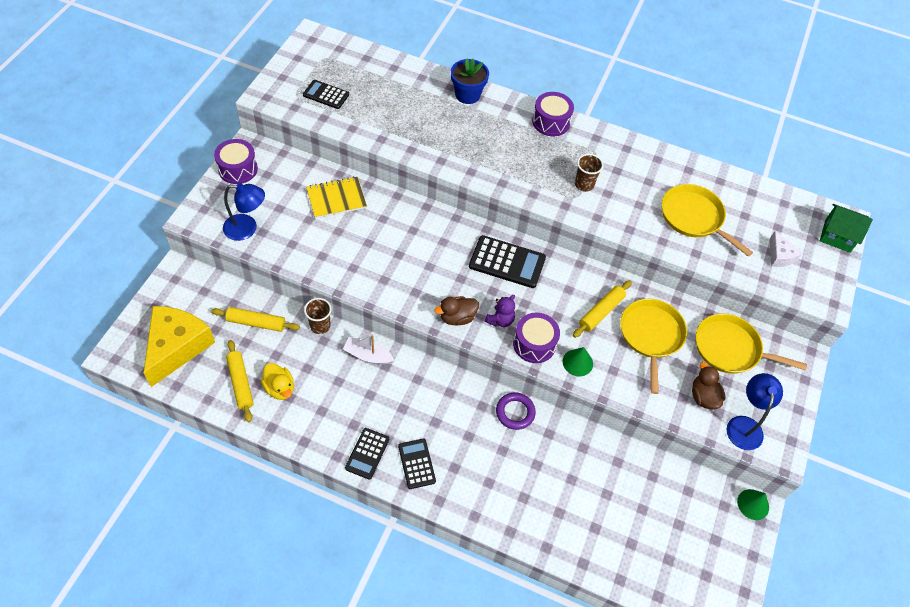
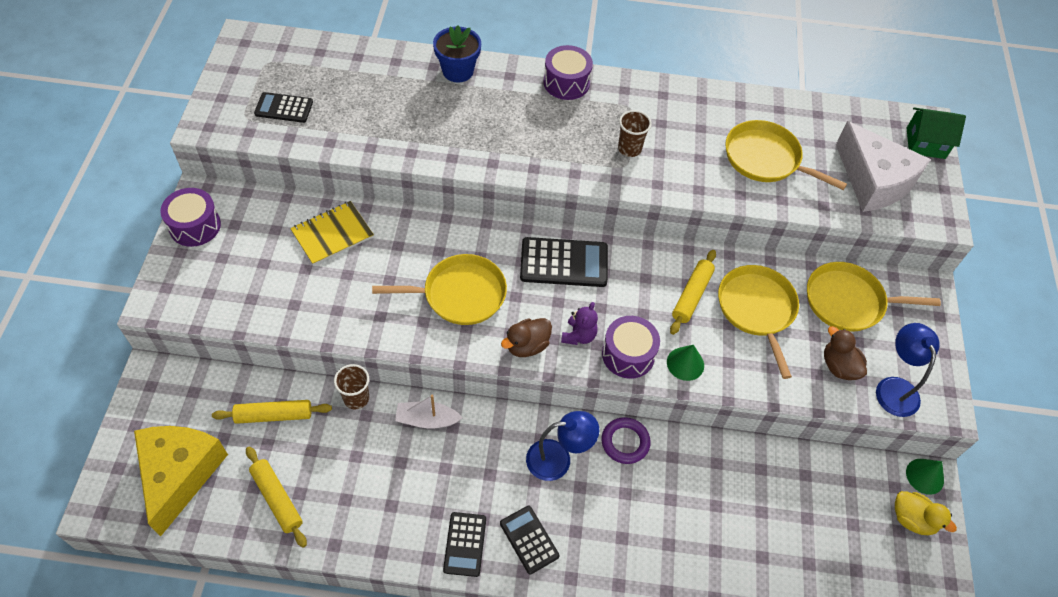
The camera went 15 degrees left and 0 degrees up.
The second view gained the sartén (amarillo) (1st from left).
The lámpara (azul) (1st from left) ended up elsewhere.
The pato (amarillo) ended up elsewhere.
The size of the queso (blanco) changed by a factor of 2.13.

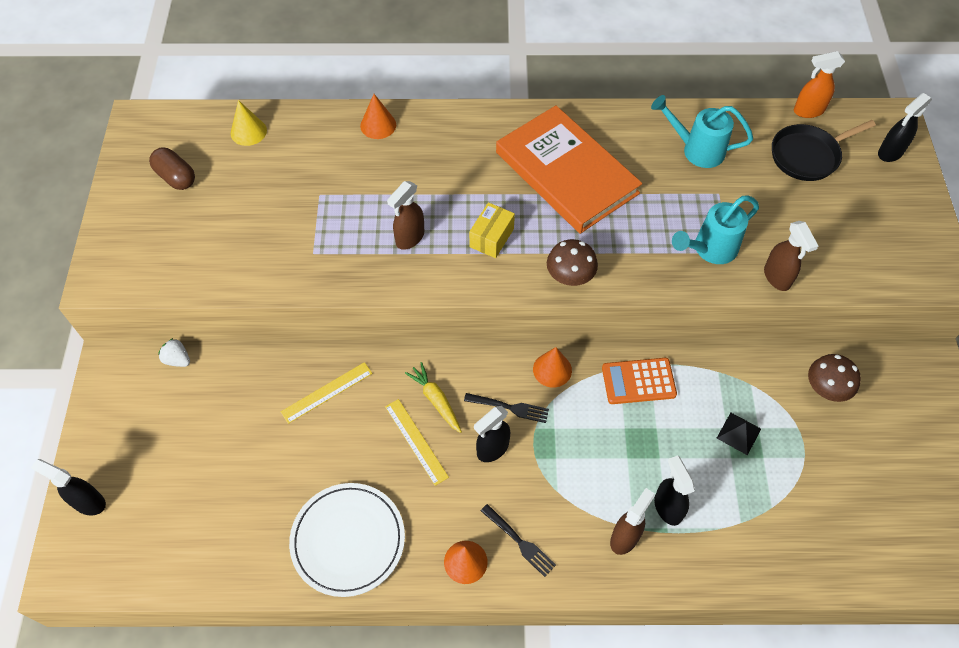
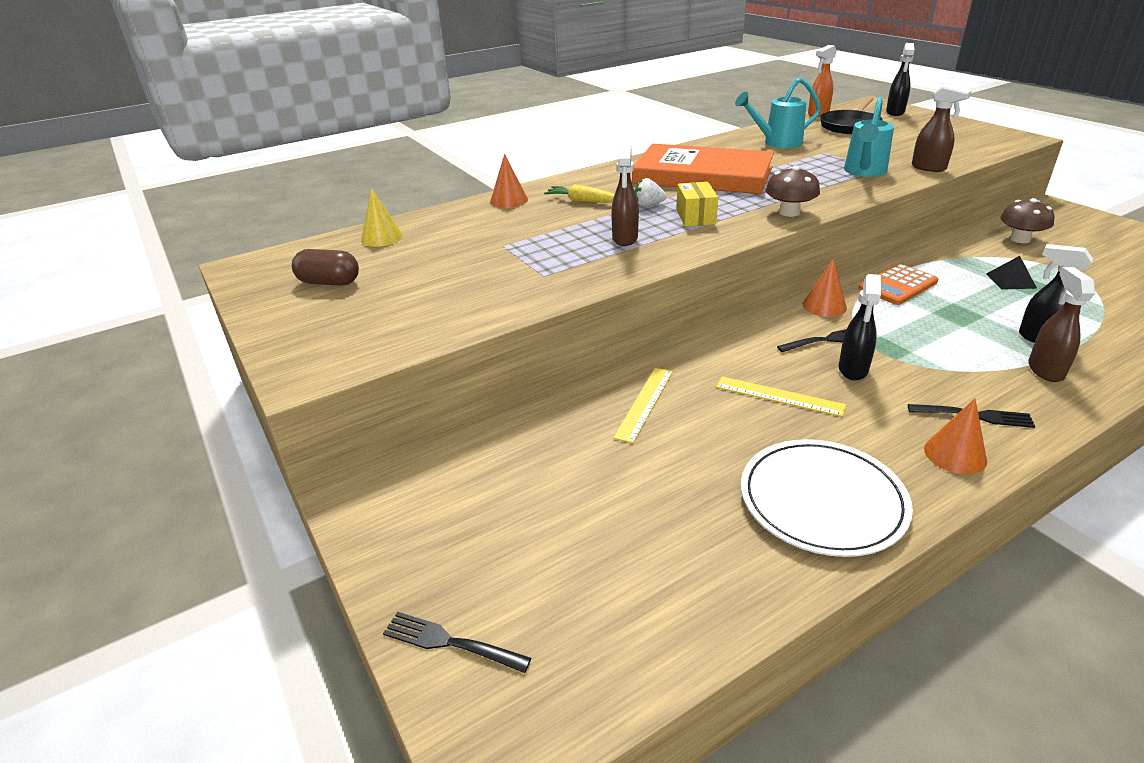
The camera went 30 degrees left and 25 degrees down.
The fresa (blanco) ended up elsewhere.
The zanahoria (amarillo) ended up elsewhere.
Where the pulverizador (negro) (1st from left) stood, the tenedor (negro) (1st from left) came to stand.

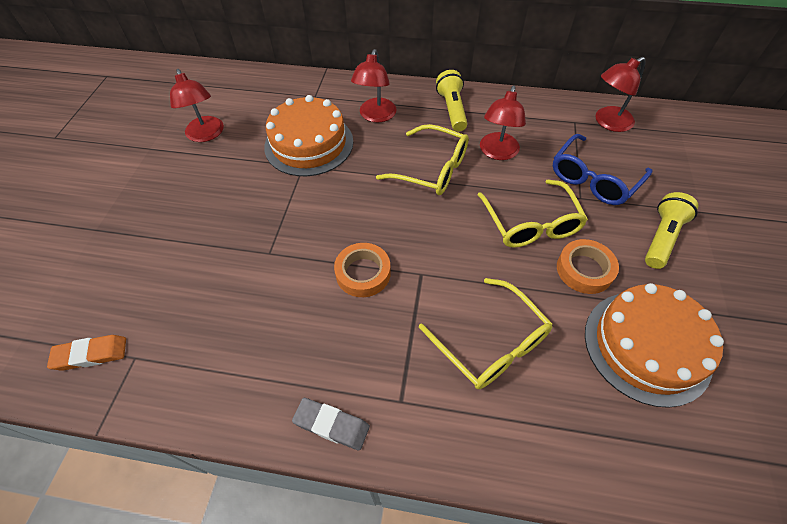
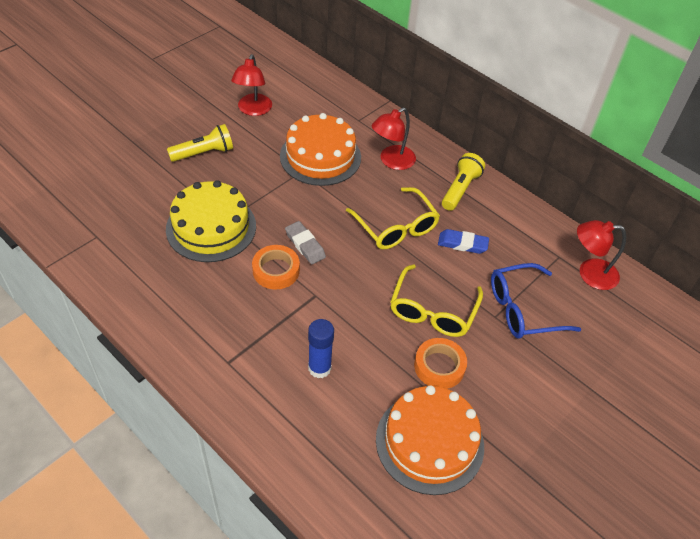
The camera went 30 degrees right and 5 degrees down.
The second view lost the goma de borrar (naranja).
The second view gained the tarta (amarillo).
The goma de borrar (gris) ended up elsewhere.
The lámpara de mano (amarillo) (2nd from left in the first image) ended up elsewhere.
Where the gafas (amarillo) (2nd from left) stood, the barra de pegamento (azul) came to stand.
Where the lámpara (rojo) (3rd from left) stood, the goma de borrar (azul) came to stand.

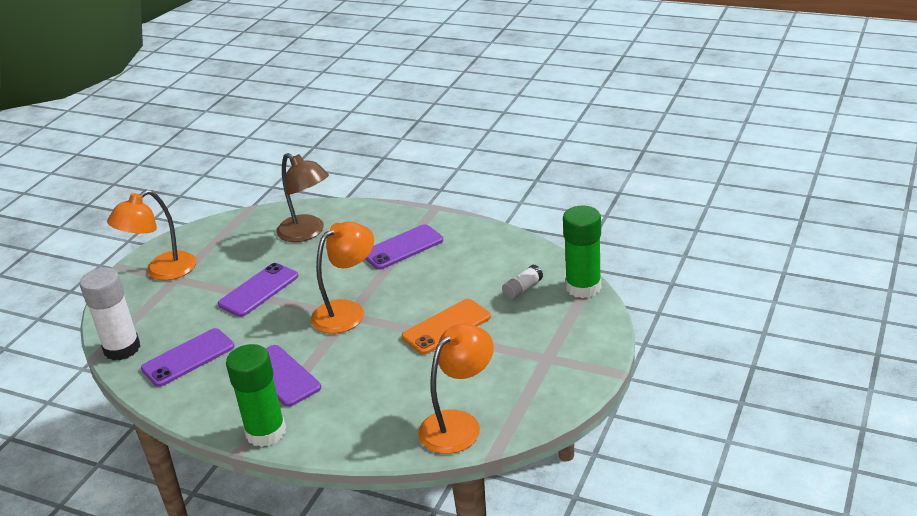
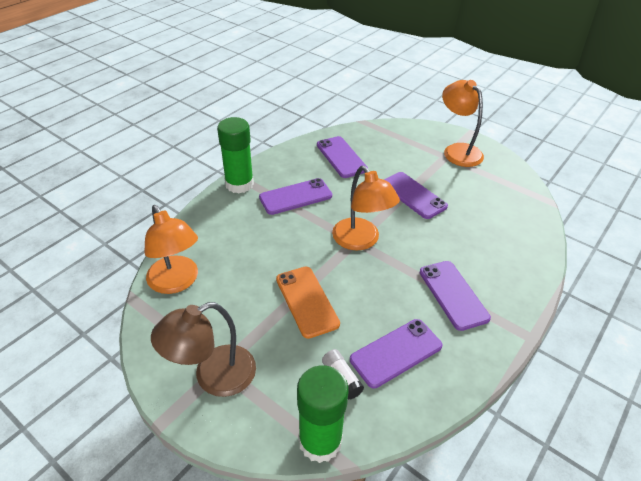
The camera went 100 degrees right and 10 degrees up.
The second view lost the barra de pegamento (blanco) (1st from left).
The second view gained the móvil (morado) (3rd from left).
The lámpara (marrón) ended up elsewhere.

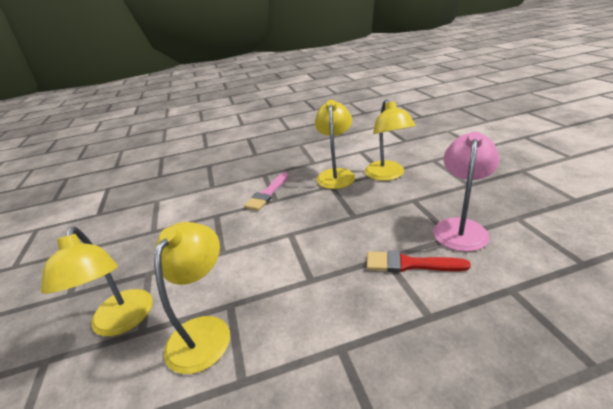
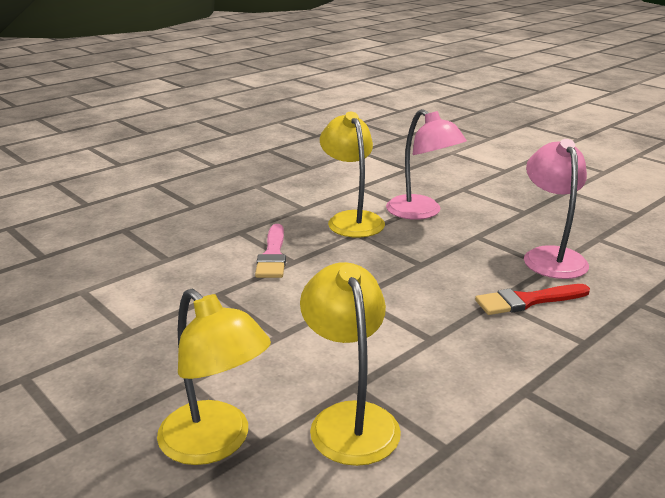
The camera went 30 degrees left and 5 degrees down.
What was the lámpara (amarillo) (4th from left) turned into the lámpara (rosa) (1st from left).

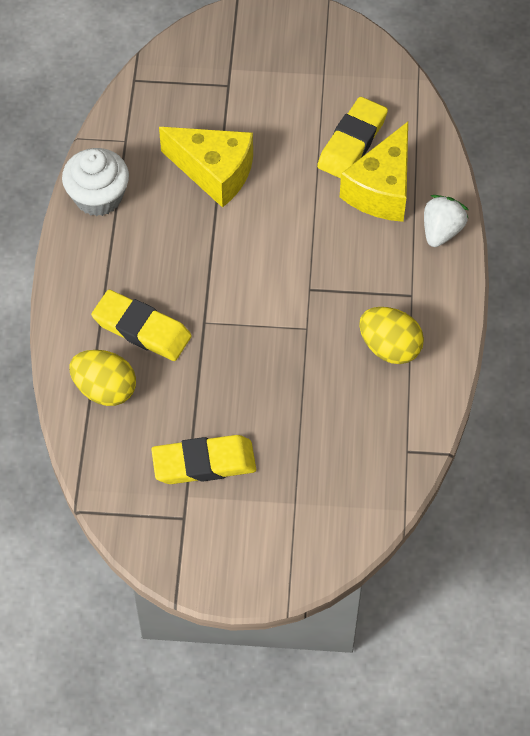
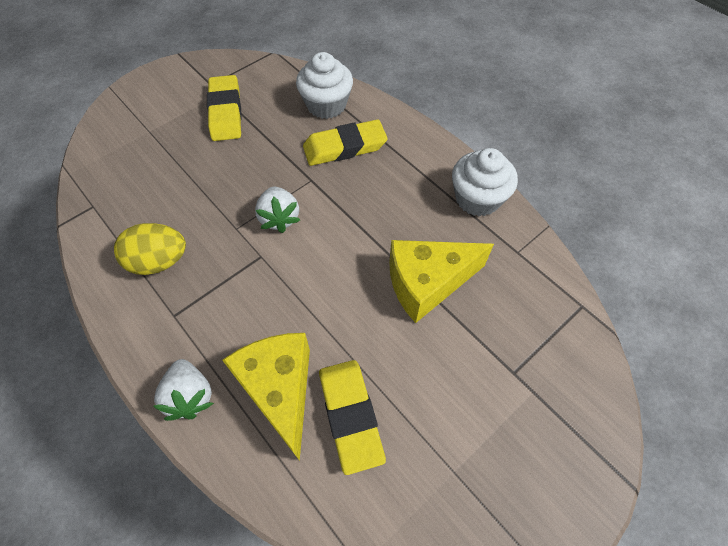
The camera went 135 degrees right and 0 degrees up.
The second view gained the fresa (blanco) (2nd from left).
Where the huevo (amarillo) (1st from left) stood, the magdalena (blanco) (1st from left) came to stand.
The goma de borrar (amarillo) (2nd from left in the first image) ended up facing another way, 45 degrees counterclockwise from before.

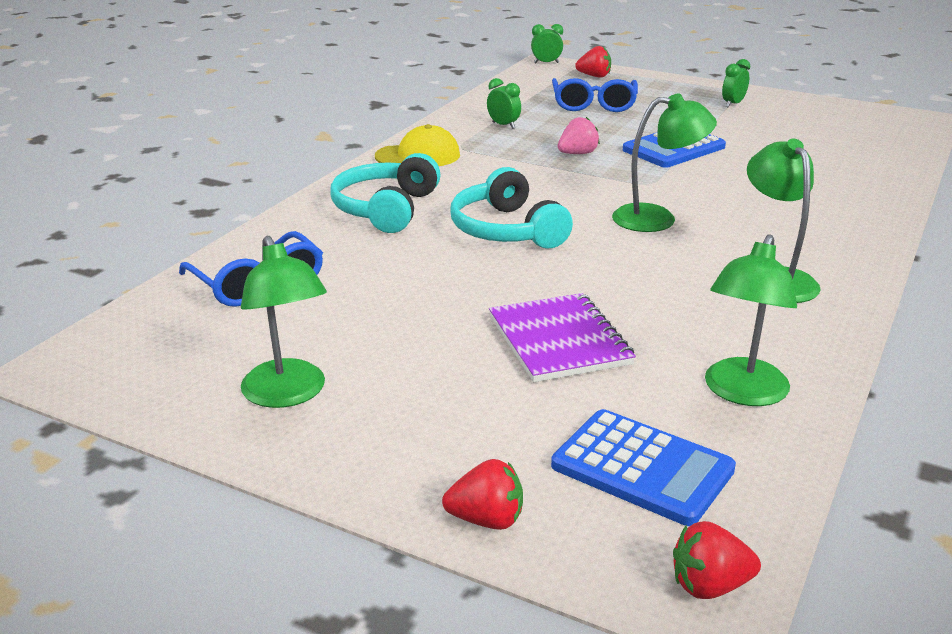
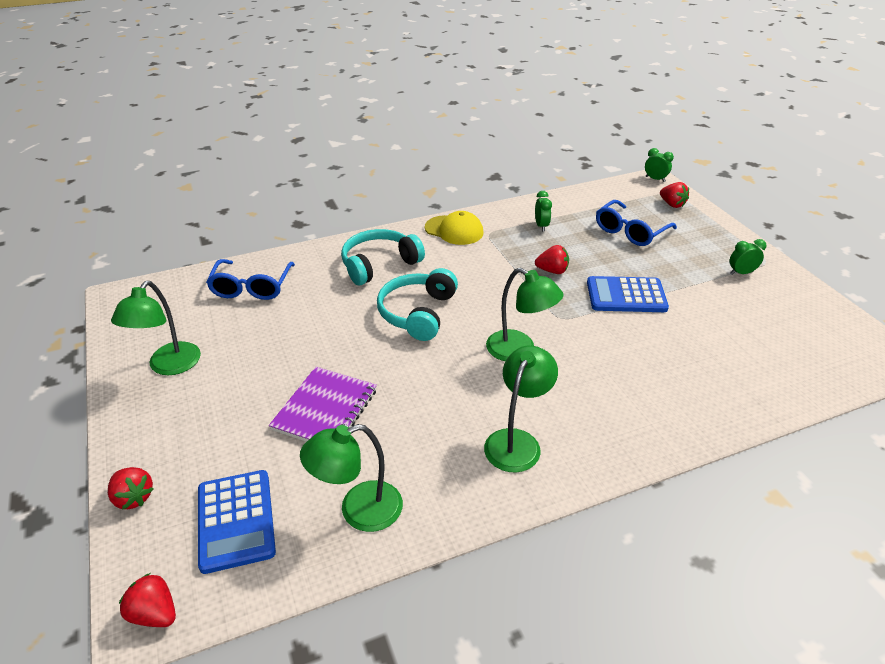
The camera went 40 degrees right and 10 degrees up.
What was the fresa (rosa) turned into the fresa (rojo) (3rd from left).

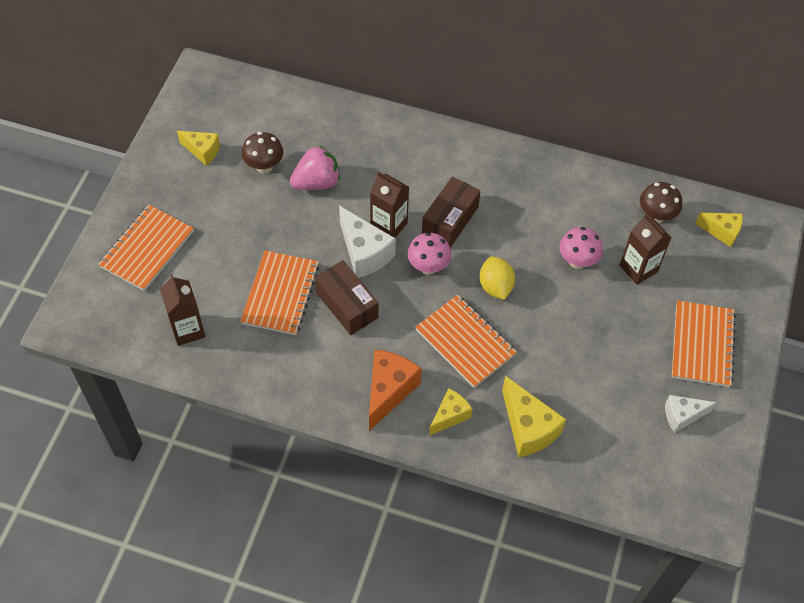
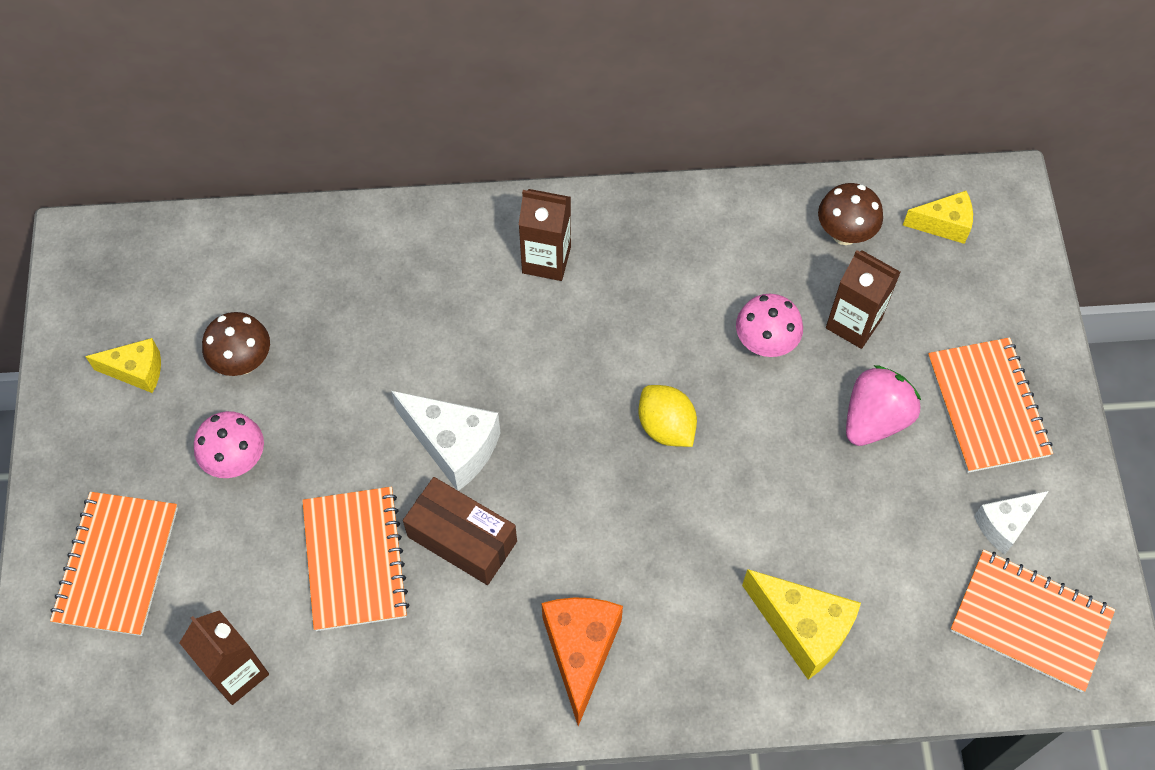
The camera went 20 degrees left and 5 degrees up.
The second view lost the caja (marrón) (2nd from left).
The second view lost the queso (amarillo) (2nd from left).
The fresa (rosa) ended up elsewhere.
The cartón de leche (marrón) (2nd from left) ended up elsewhere.
The seta (rosa) (1st from left) ended up elsewhere.
The cuaderno (naranja) (3rd from left in the first image) ended up elsewhere.

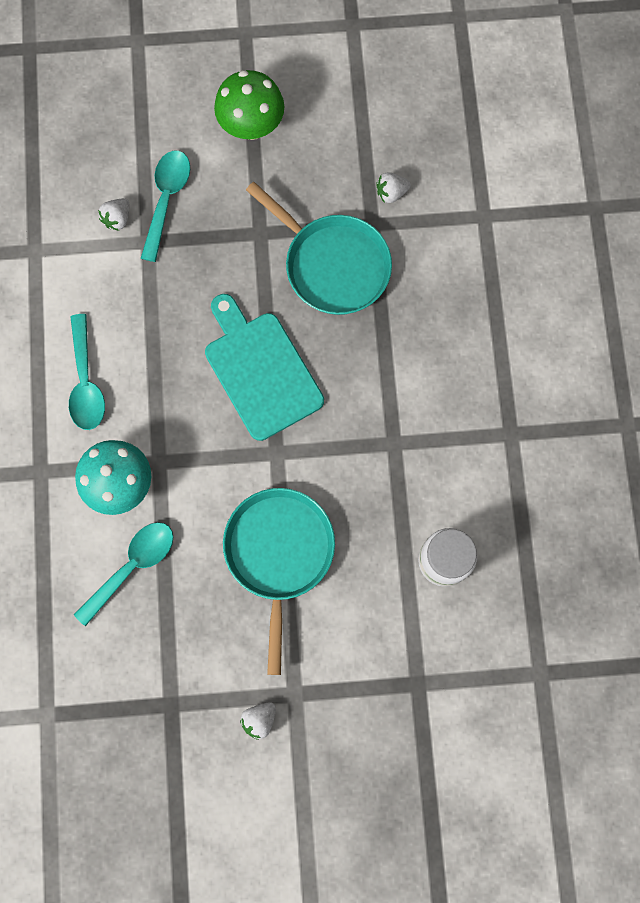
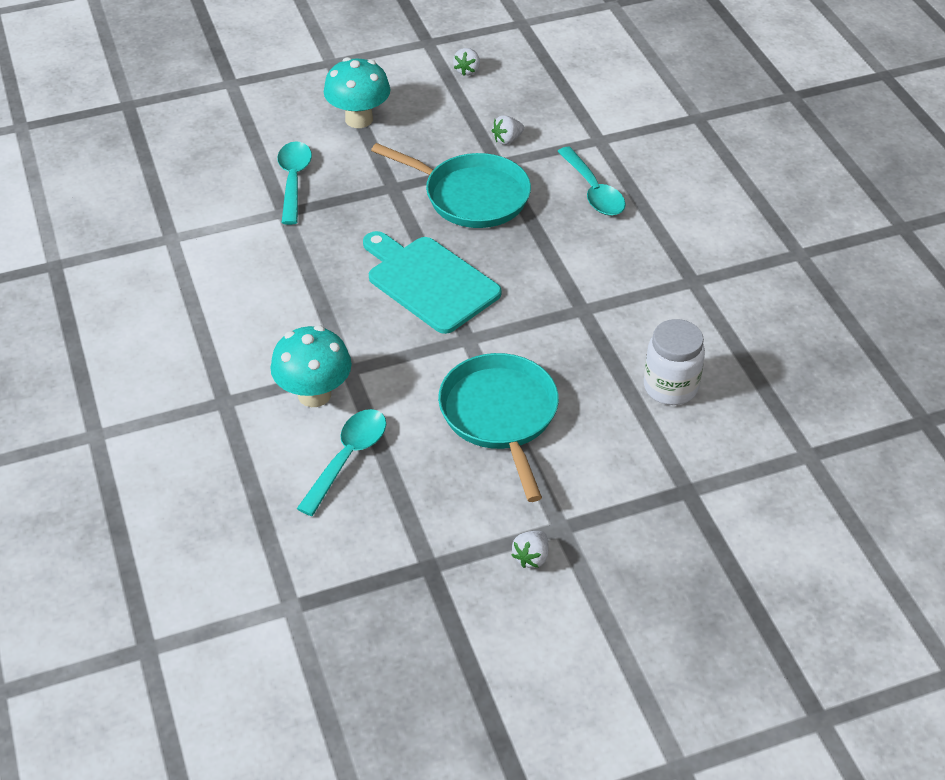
The camera went 15 degrees left and 30 degrees down.
The cuchara (turquesa) (1st from left in the first image) ended up elsewhere.
The fresa (blanco) (1st from left) ended up elsewhere.
What was the seta (verde) turned into the seta (turquesa) (2nd from left).

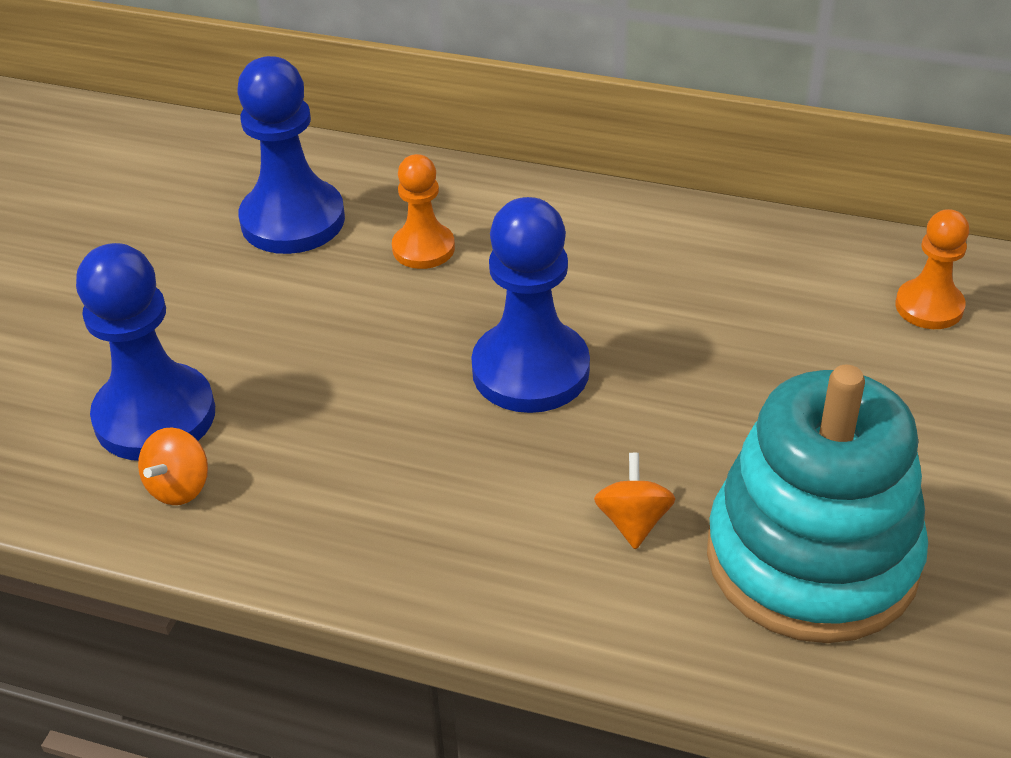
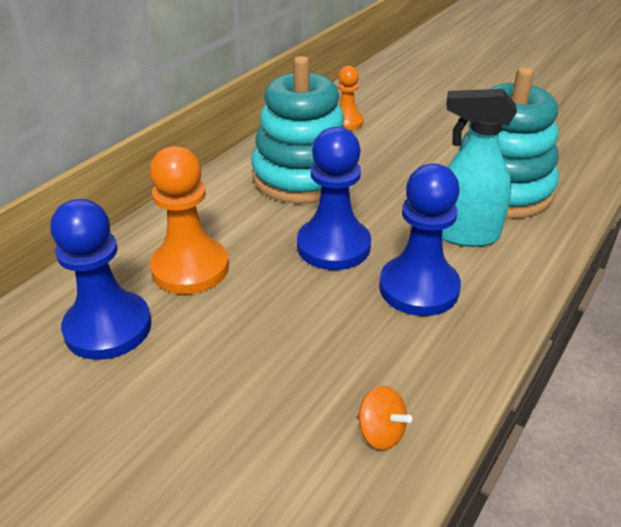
The camera went 75 degrees left and 5 degrees down.
The second view gained the juguete apilable (turquesa) (1st from left).
The peón (azul) (1st from left in the first image) ended up elsewhere.
Where the peonza (naranja) (2nd from left) stood, the pulverizador (turquesa) came to stand.
The size of the peón (naranja) (1st from left) changed by a factor of 1.71.

